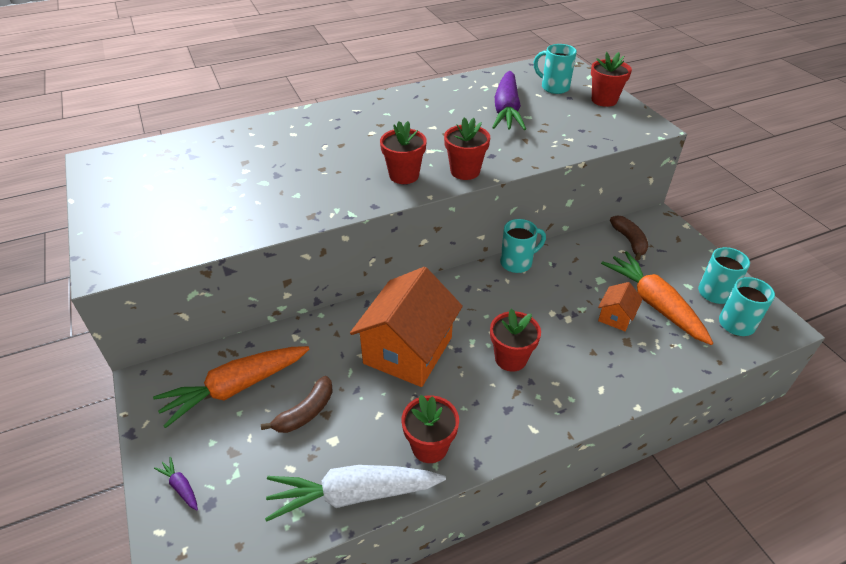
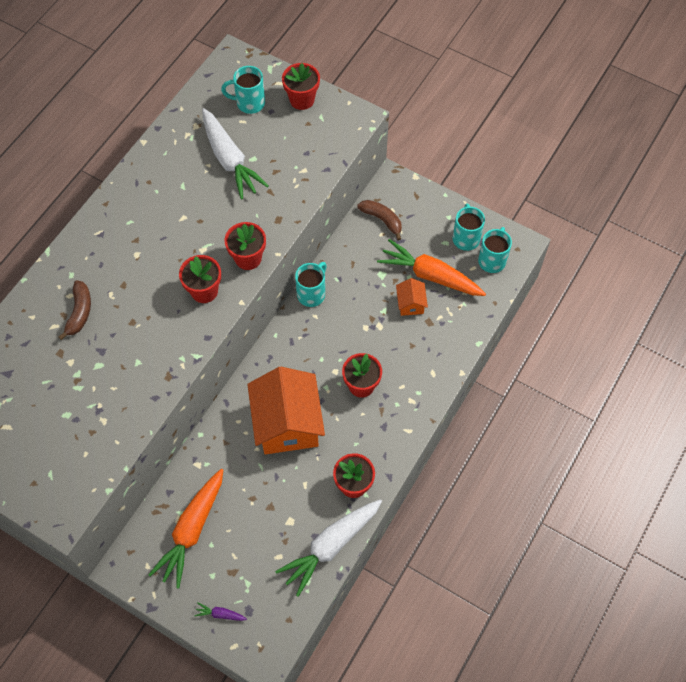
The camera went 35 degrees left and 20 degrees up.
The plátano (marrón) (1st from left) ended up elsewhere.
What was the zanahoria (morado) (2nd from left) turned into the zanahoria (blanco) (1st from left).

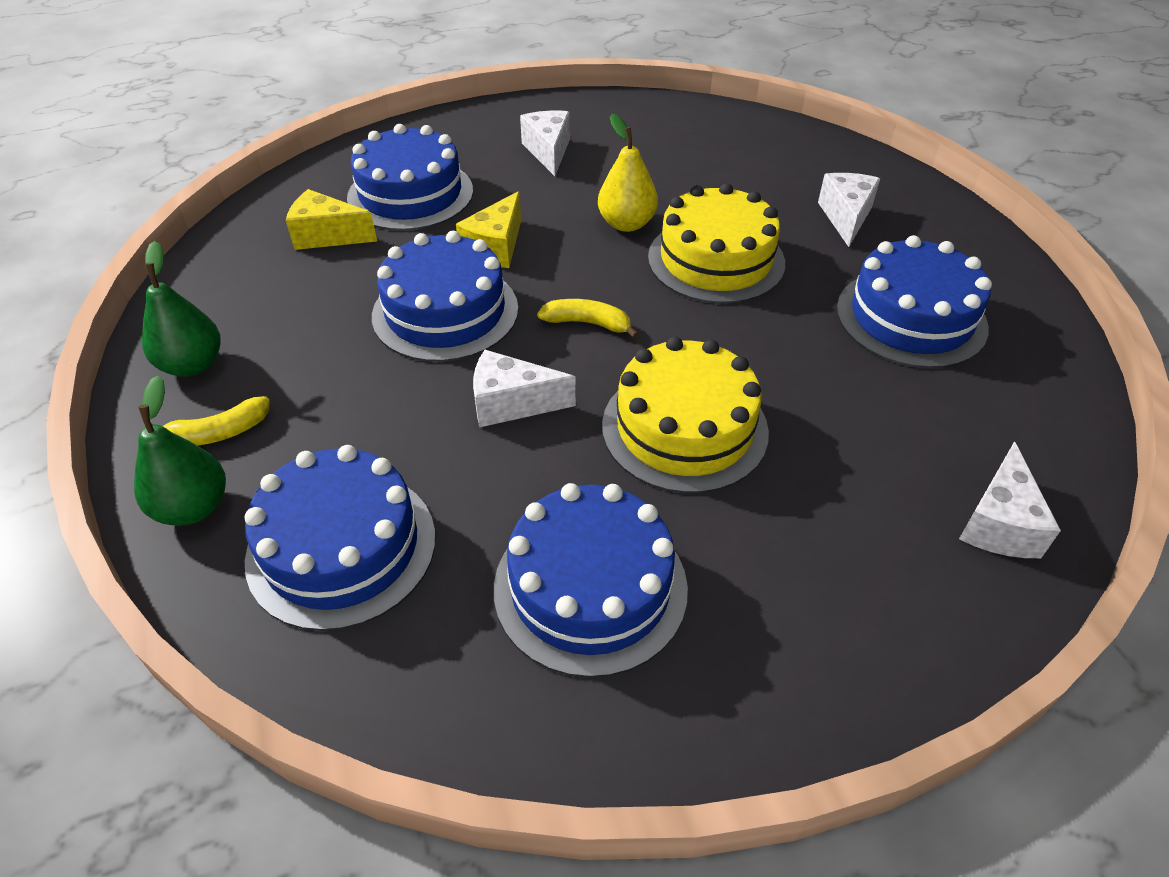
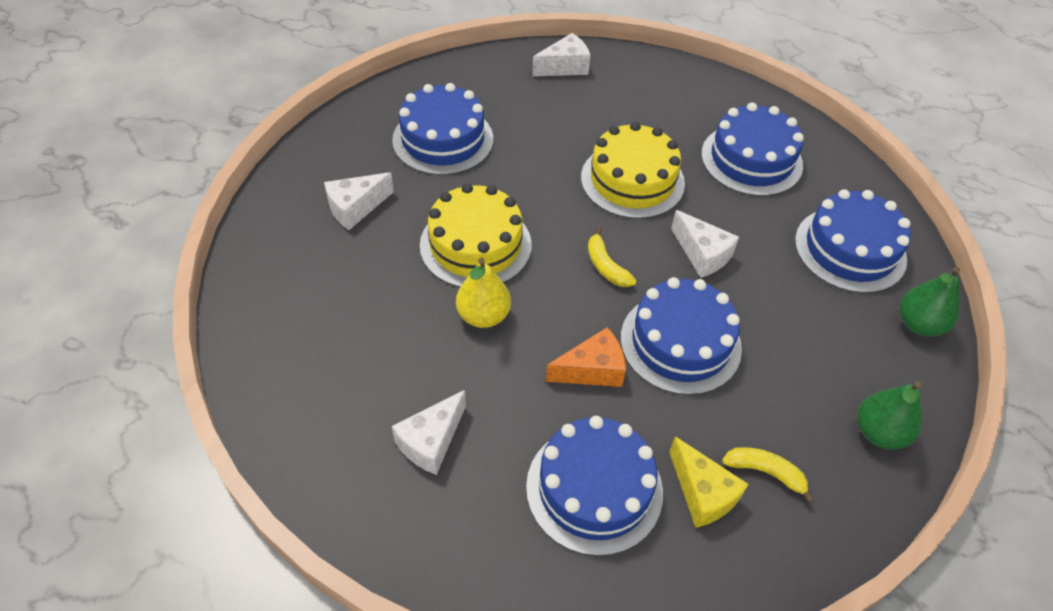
The camera went 135 degrees left and 5 degrees up.
The plátano (amarillo) (1st from left in the first image) ended up elsewhere.
What was the queso (amarillo) (2nd from left) turned into the queso (naranja).

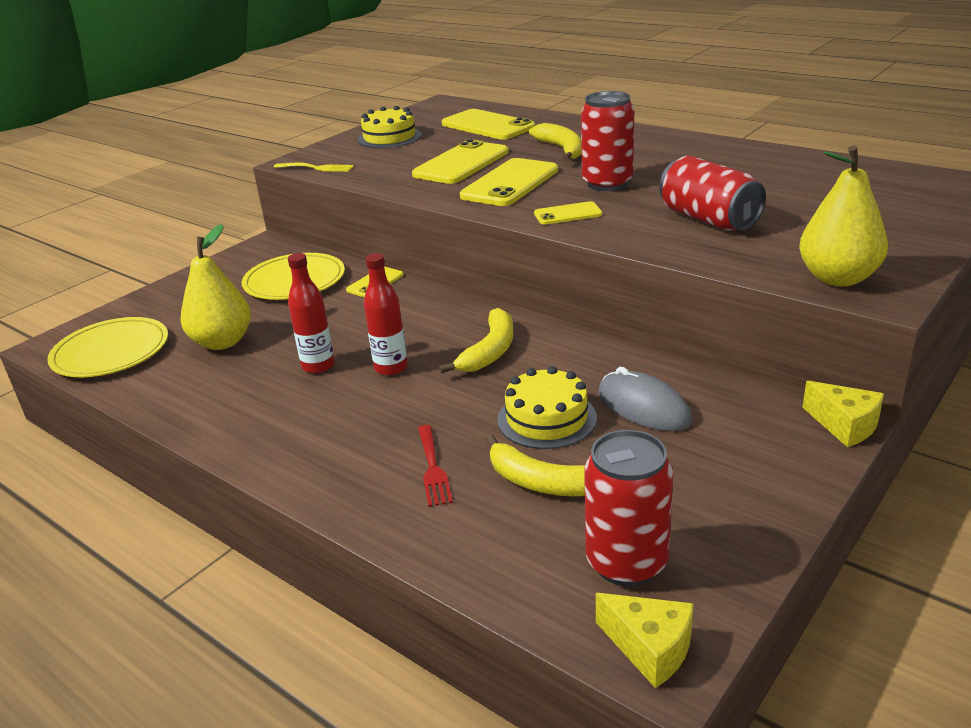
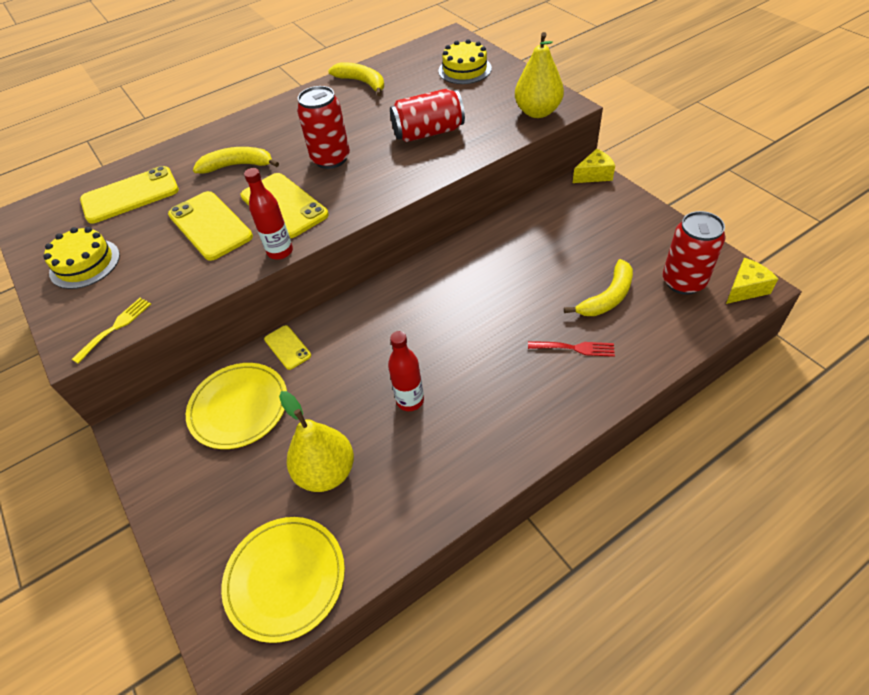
The camera went 70 degrees left and 20 degrees up.
The second view lost the móvil (amarillo) (5th from left).
The second view lost the ratón (gris).
The botella (rojo) (2nd from left in the first image) ended up elsewhere.
The plátano (amarillo) (1st from left in the first image) ended up elsewhere.
The tarta (amarillo) (2nd from left) ended up elsewhere.

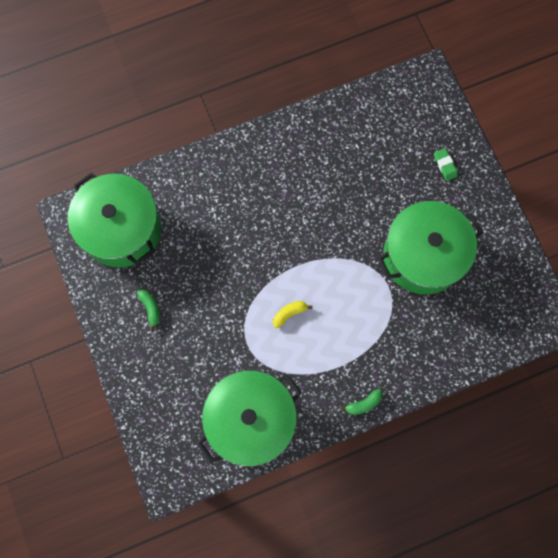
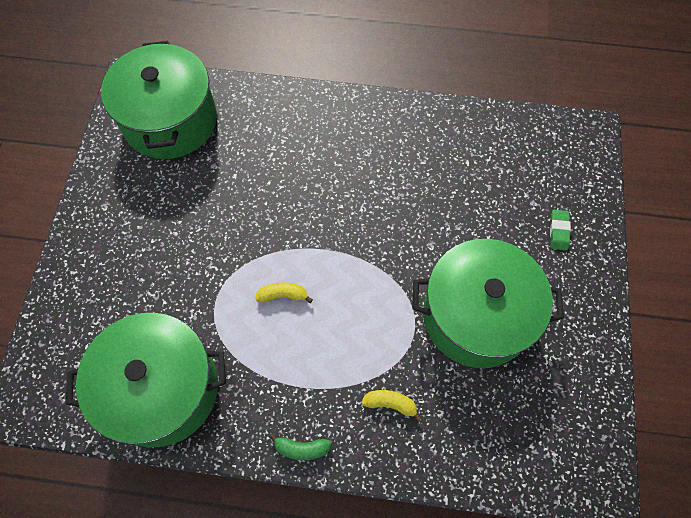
The camera went 30 degrees right and 10 degrees down.
The second view lost the plátano (verde) (1st from left).
The second view gained the plátano (amarillo) (2nd from left).

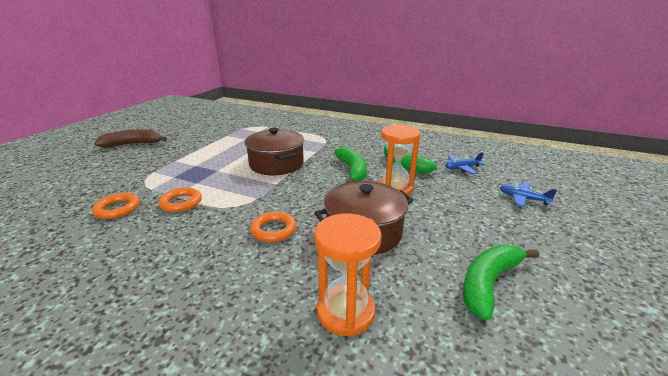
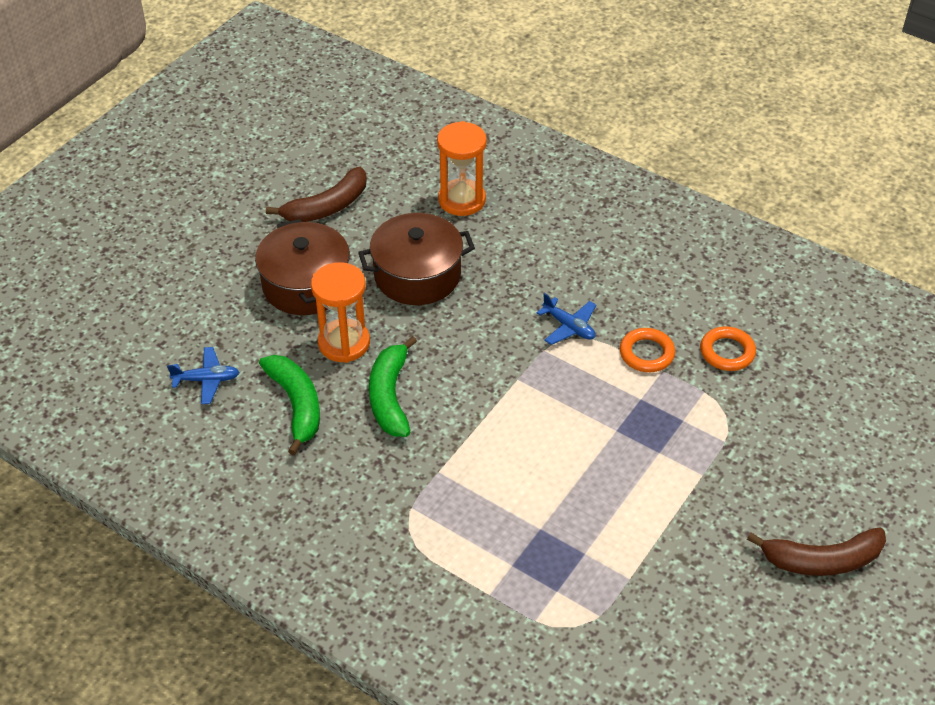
The camera went 170 degrees left and 20 degrees up.
The second view lost the anillo (naranja) (3rd from left).
The olla (marrón) (1st from left) ended up elsewhere.
The avión (azul) (2nd from left) ended up elsewhere.
What was the plátano (verde) (3rd from left) turned into the plátano (marrón) (1st from left).

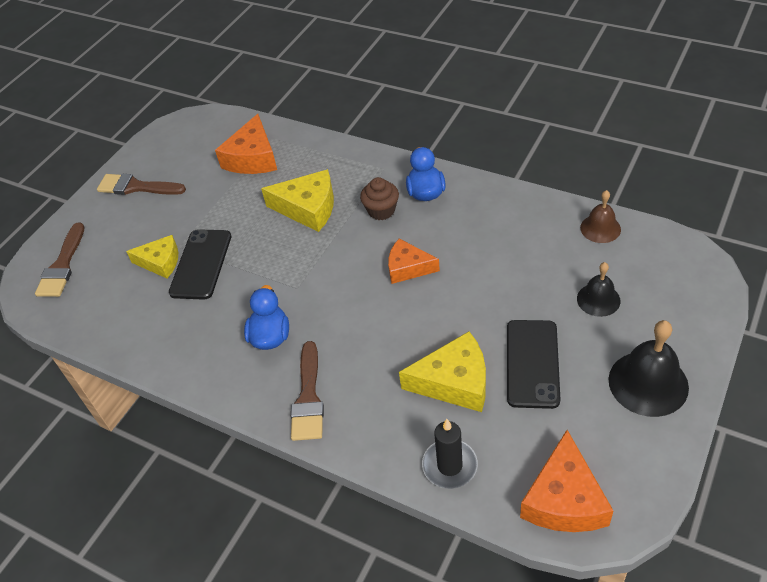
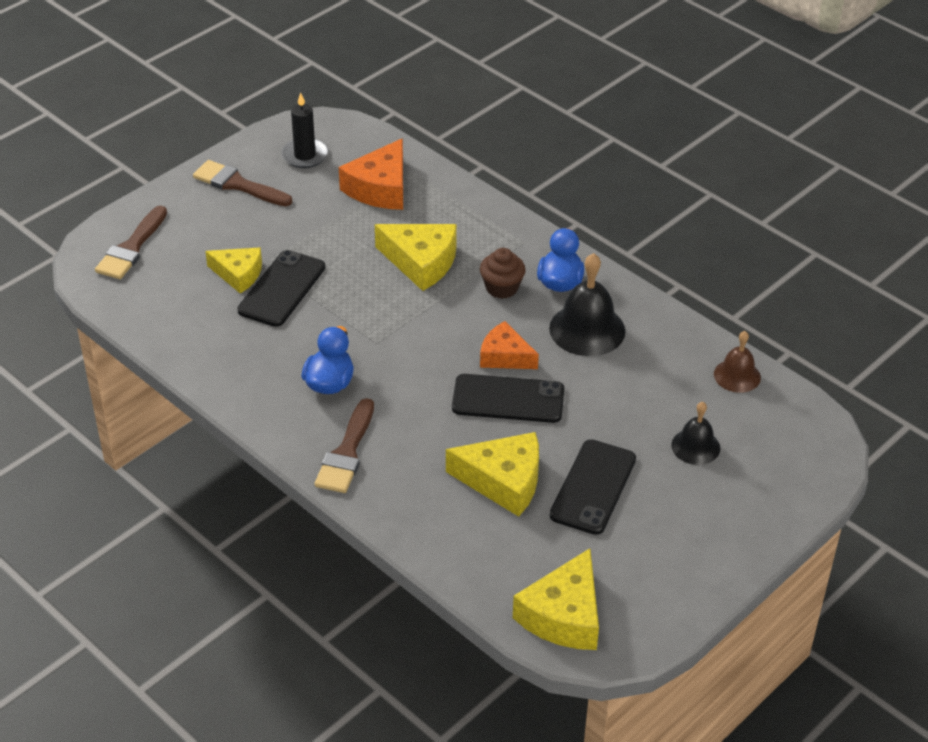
The camera went 10 degrees right and 5 degrees down.
The second view gained the móvil (negro) (2nd from left).
The vela (negro) ended up elsewhere.
The campana (negro) (2nd from left in the first image) ended up elsewhere.
What was the queso (naranja) (3rd from left) turned into the queso (amarillo) (4th from left).

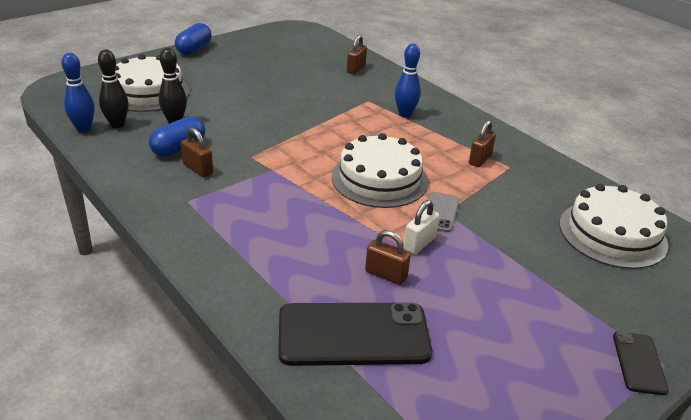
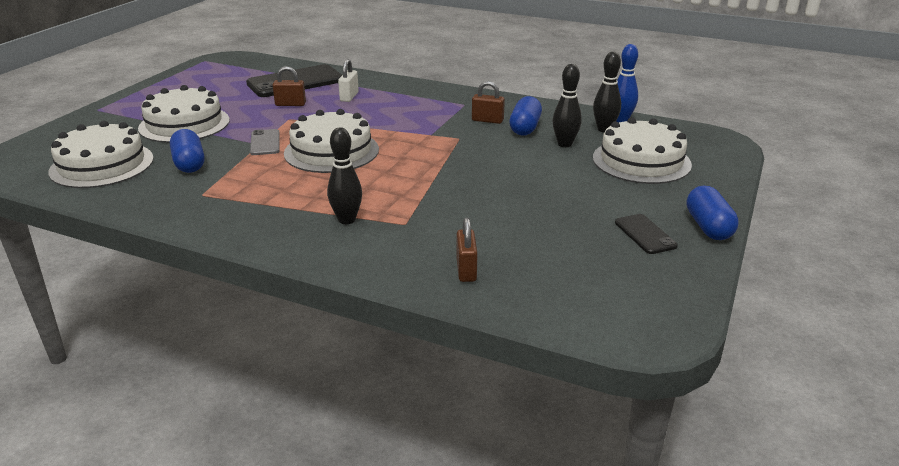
The camera went 155 degrees right and 5 degrees down.
The second view lost the candado (marrón) (4th from left).
The second view gained the tarta (blanco) (2nd from left).
The second view gained the cápsula (azul) (1st from left).
The candado (blanco) ended up elsewhere.
The móvil (negro) (2nd from left) ended up elsewhere.
What was the bolo (azul) (2nd from left) turned into the bolo (negro) (1st from left).

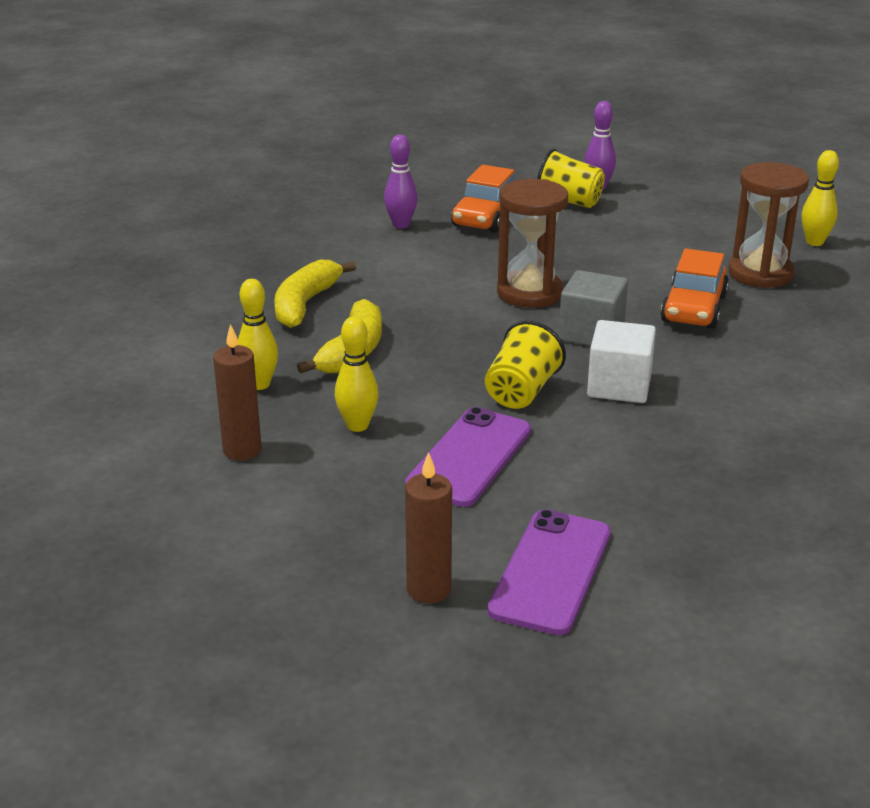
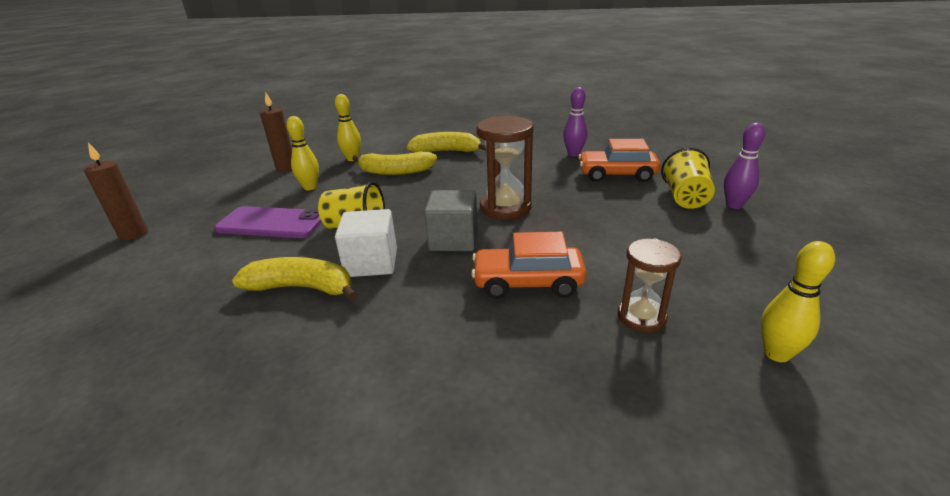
The camera went 75 degrees right and 0 degrees up.
The second view lost the móvil (morado) (2nd from left).
The second view gained the plátano (amarillo) (1st from left).
The size of the reloj de arena (marrón) (2nd from left) changed by a factor of 0.64.

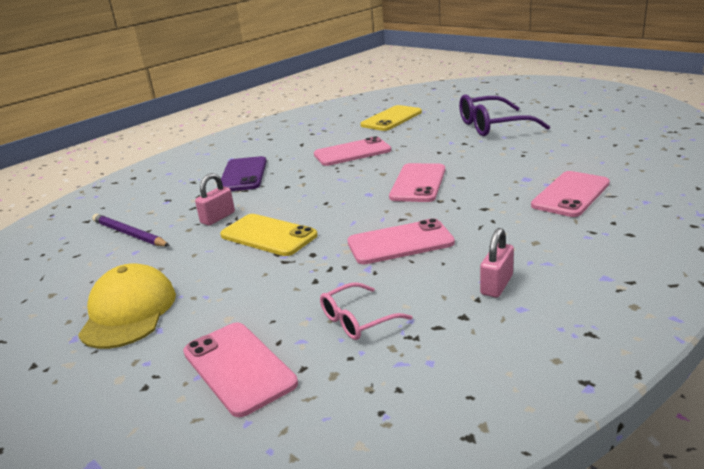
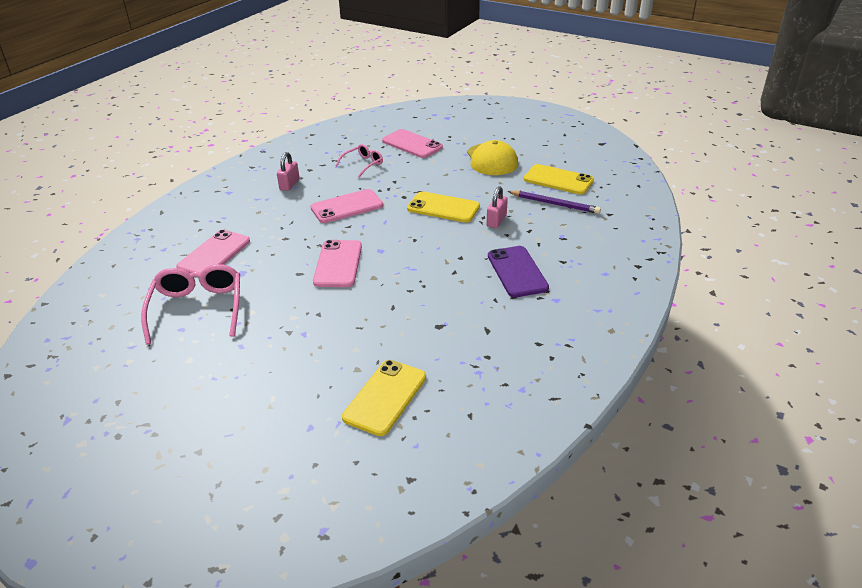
The camera went 165 degrees right and 10 degrees up.
The second view lost the móvil (rosa) (2nd from left).
The second view lost the gafas (morado).
The second view gained the gafas (rosa) (1st from left).
The second view gained the móvil (amarillo) (3rd from left).

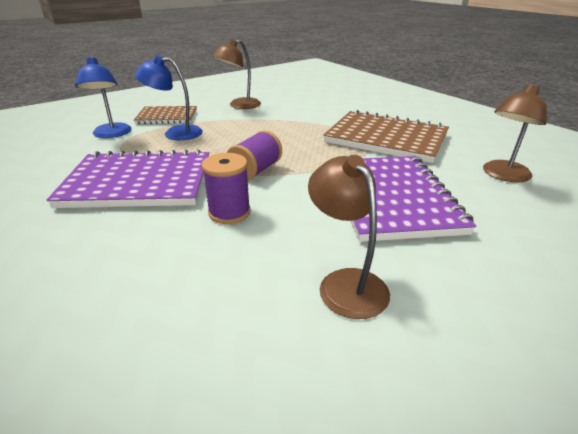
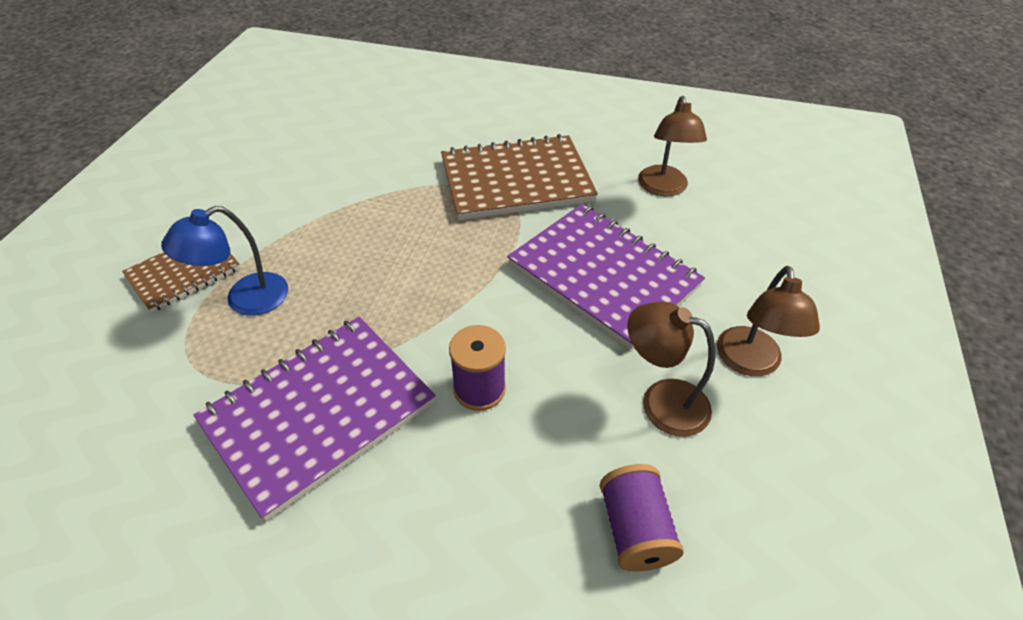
The camera went 40 degrees left and 15 degrees up.
The second view lost the lámpara (azul) (1st from left).
The lámpara (marrón) (1st from left in the first image) ended up elsewhere.
The carrete (morado) (2nd from left) ended up elsewhere.

